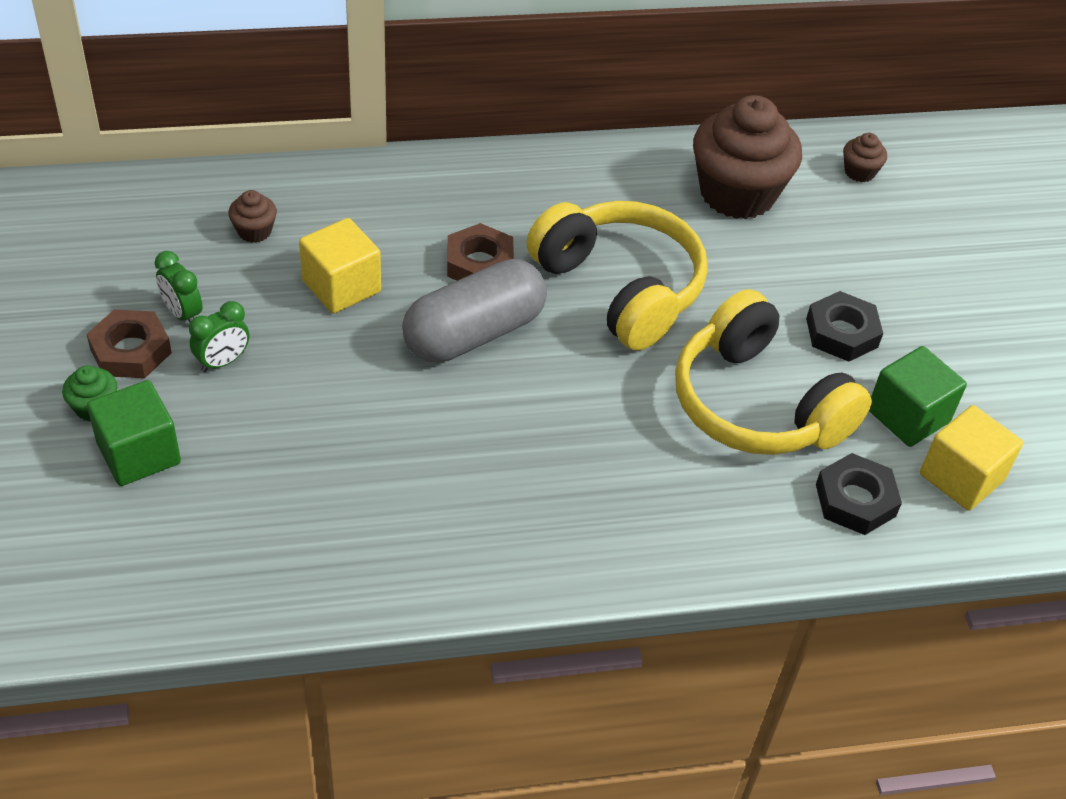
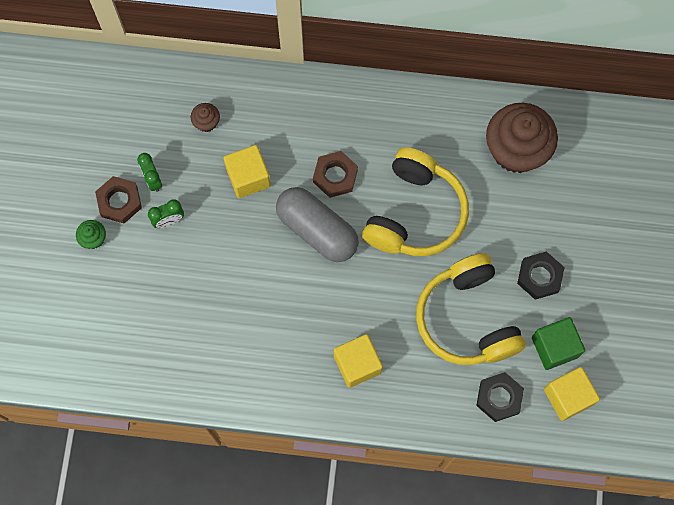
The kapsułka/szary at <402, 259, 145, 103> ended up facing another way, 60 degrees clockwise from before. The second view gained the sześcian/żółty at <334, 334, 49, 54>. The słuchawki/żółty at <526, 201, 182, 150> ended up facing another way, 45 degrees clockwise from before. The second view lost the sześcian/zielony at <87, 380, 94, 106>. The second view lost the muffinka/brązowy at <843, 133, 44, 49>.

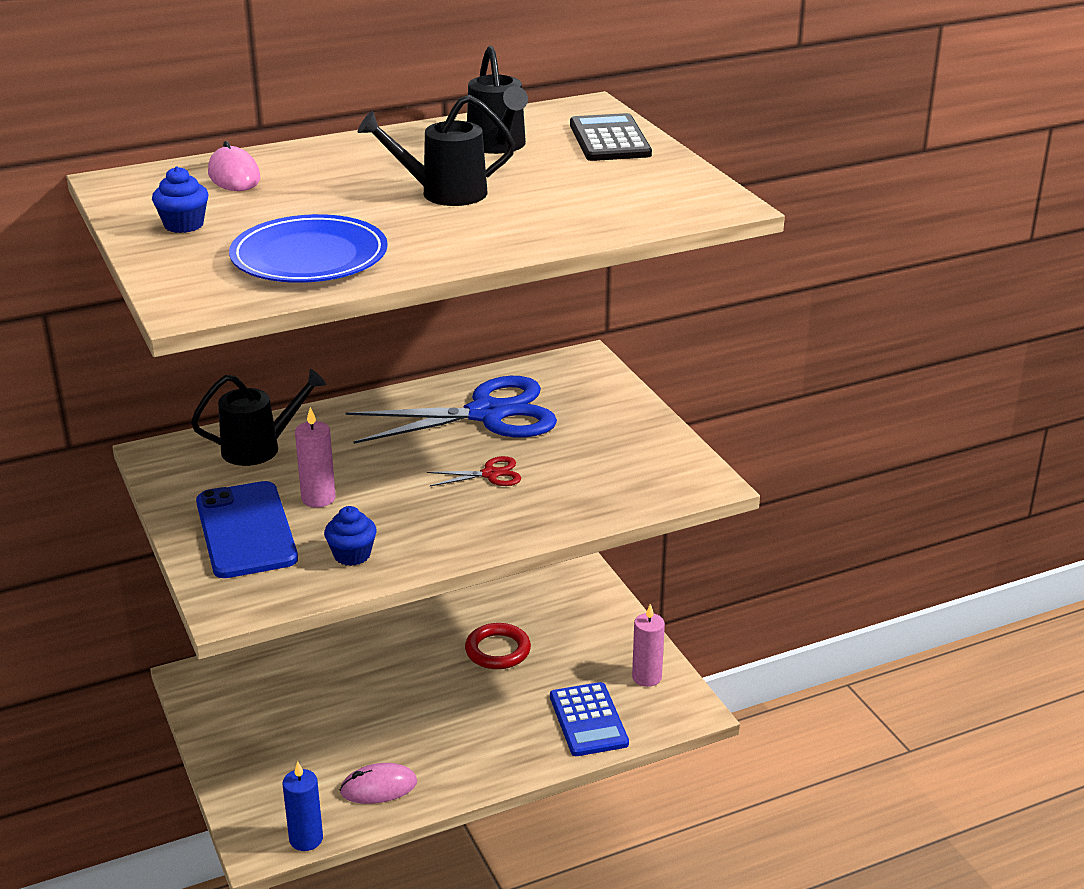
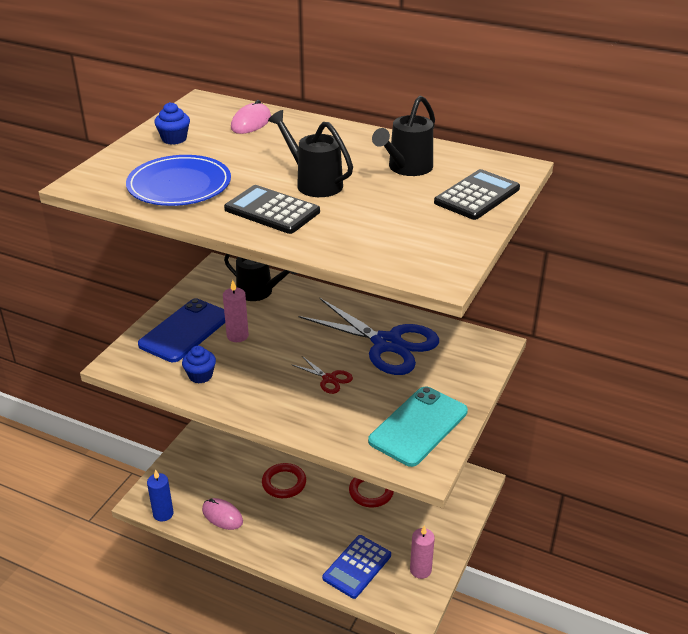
The second view gained the kalkulator/czarny at <224, 185, 96, 49>. The second view gained the pierścień/czerwony at <262, 463, 44, 35>. The second view gained the telefon/turkusowy at <368, 386, 100, 81>.

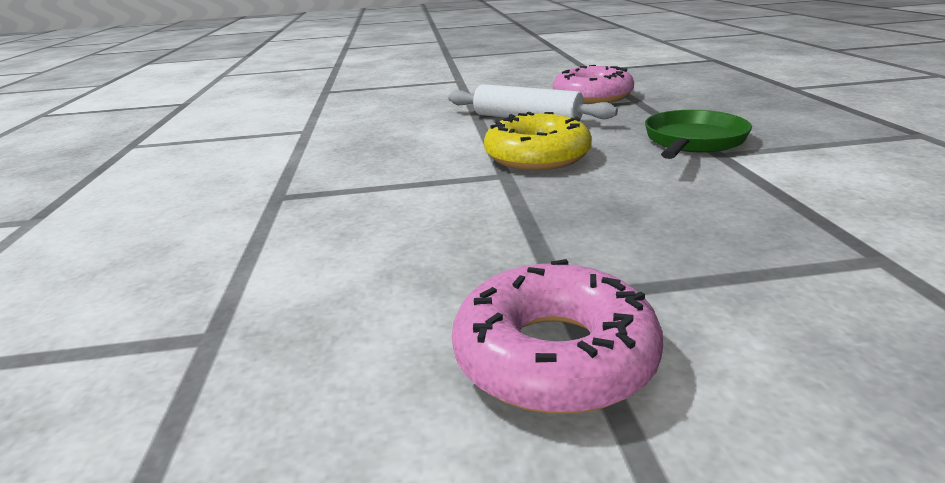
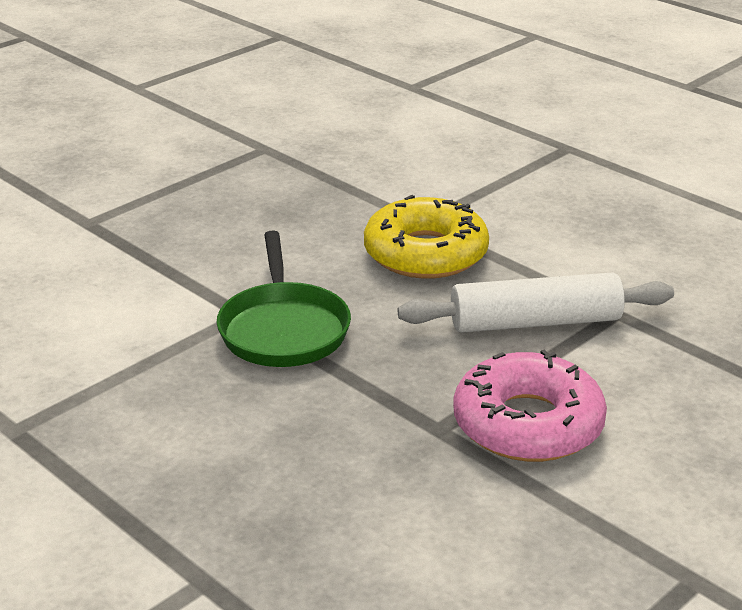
The second view lost the donut/różowy at <452, 259, 211, 155>.

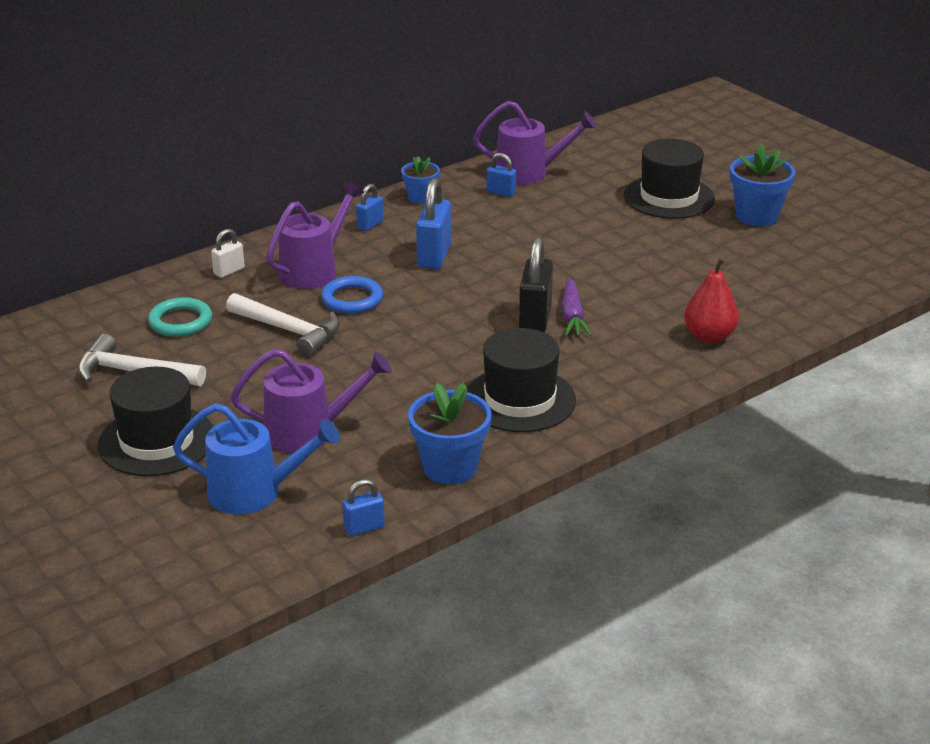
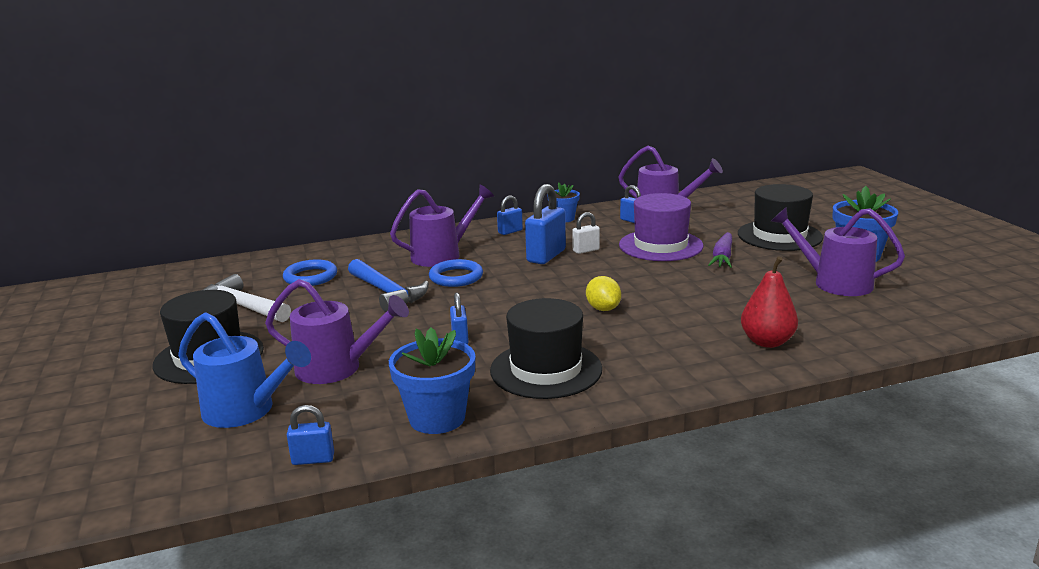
What was the pierścień/turkusowy at <148, 297, 64, 40> turned into the pierścień/niebieski at <283, 259, 54, 28>. What was the młotek/biały at <226, 293, 114, 63> turned into the młotek/niebieski at <348, 259, 81, 53>. The second view gained the kłódka/niebieski at <450, 292, 19, 52>. The kłódka/biały ended up elsewhere, having gone from <211, 229, 34, 49> to <572, 212, 28, 42>. Where the kłódka/czarny stood at <519, 237, 34, 95>, the cytryna/żółty came to stand at <586, 276, 35, 35>. The second view gained the kapelusz/fioletowy at <619, 193, 84, 68>. The marchewka/fioletowy ended up elsewhere, having gone from <561, 277, 31, 59> to <708, 232, 24, 36>. The second view gained the konewka/fioletowy at <771, 207, 134, 89>.

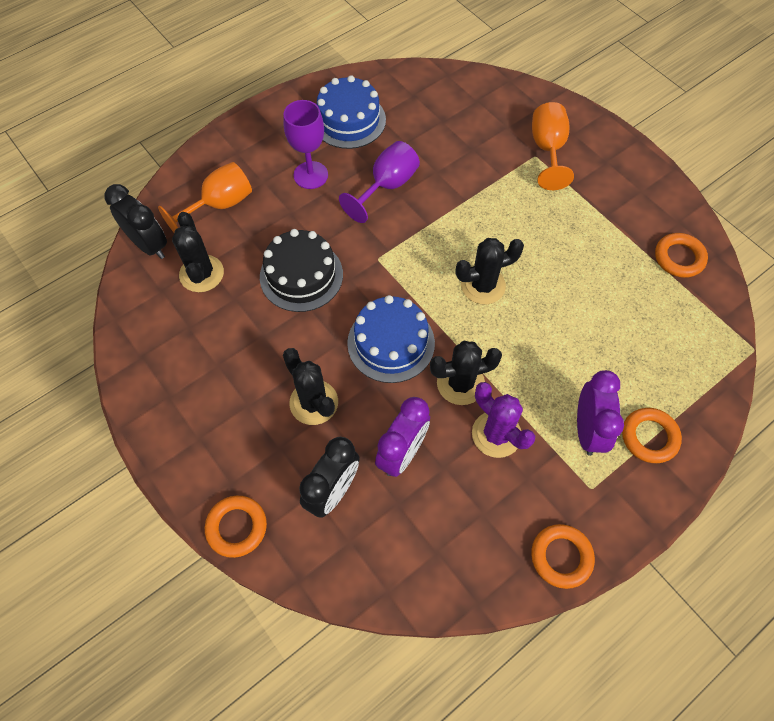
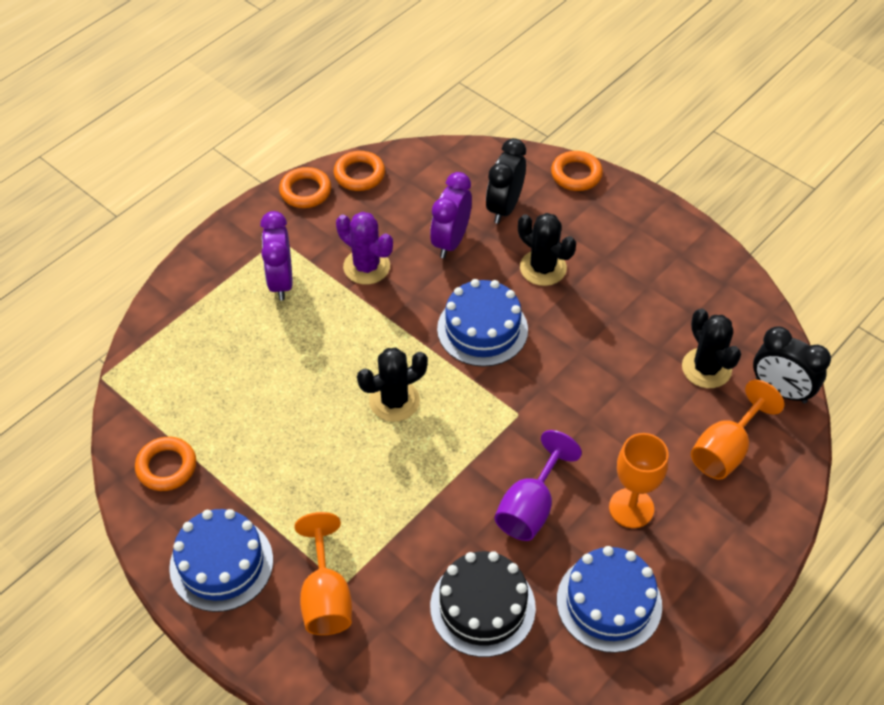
The second view gained the tort/niebieski at <169, 509, 104, 103>. The pierścień/pomarańczowy ended up elsewhere, having gone from <622, 408, 60, 55> to <334, 151, 51, 40>. The tort/czarny ended up elsewhere, having gone from <260, 229, 83, 83> to <430, 551, 106, 106>. What was the kielich/fioletowy at <283, 100, 45, 89> turned into the kielich/pomarańczowy at <609, 433, 59, 95>. The second view lost the kaktus/czarny at <430, 341, 72, 64>.

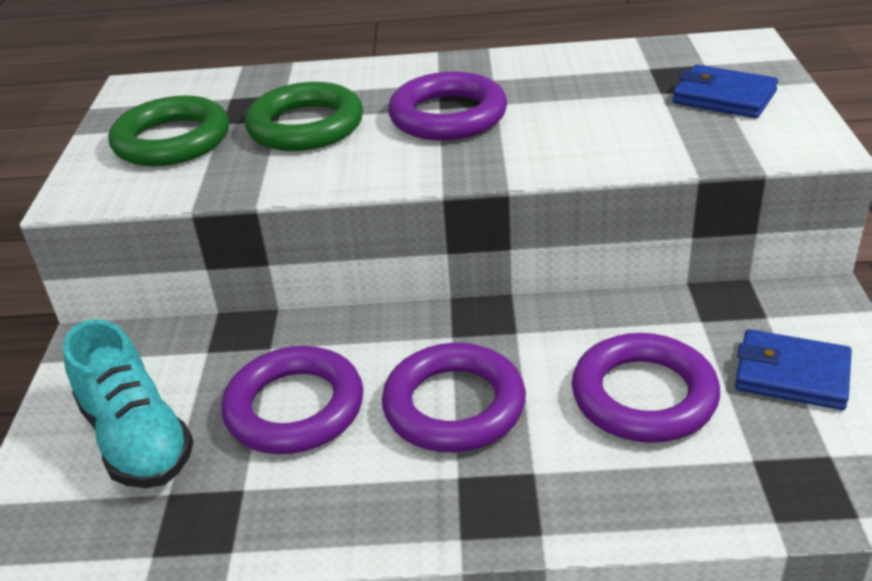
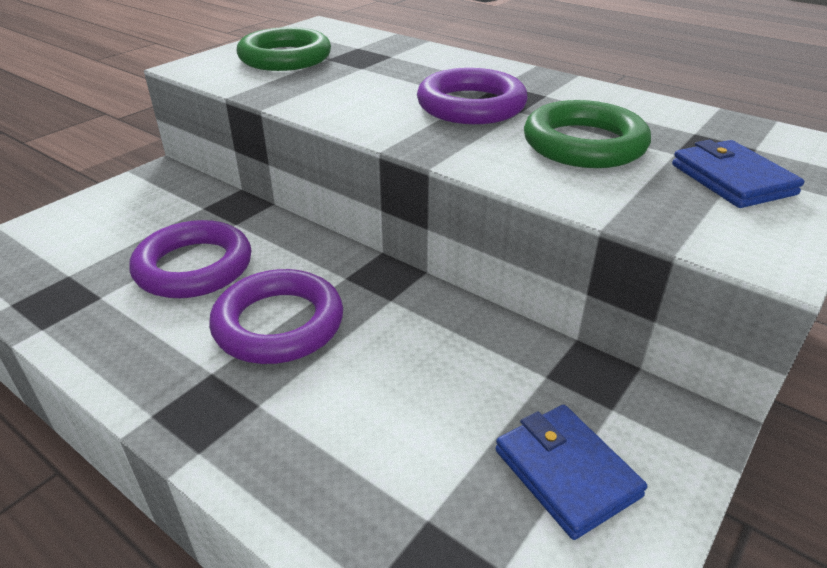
The pierścień/zielony ended up elsewhere, having gone from <245, 82, 118, 69> to <524, 100, 127, 68>. The second view lost the but/turkusowy at <63, 320, 131, 168>. The second view lost the pierścień/fioletowy at <572, 333, 148, 110>.

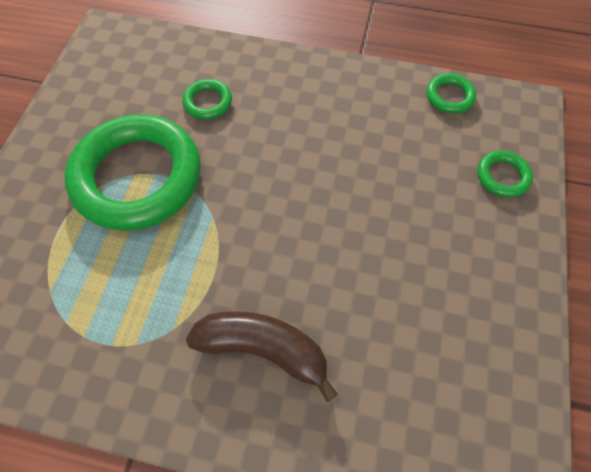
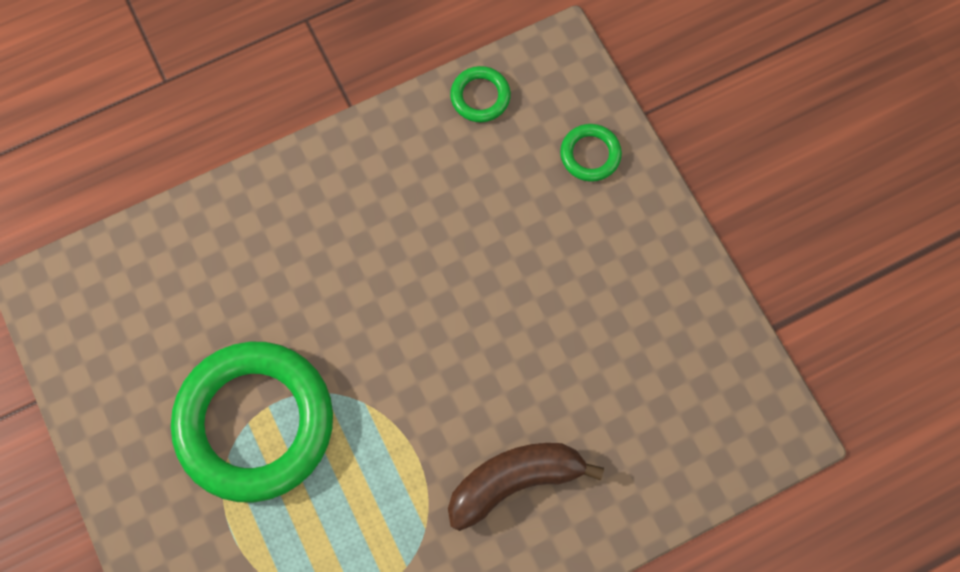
The second view lost the pierścień/zielony at <183, 79, 49, 41>.

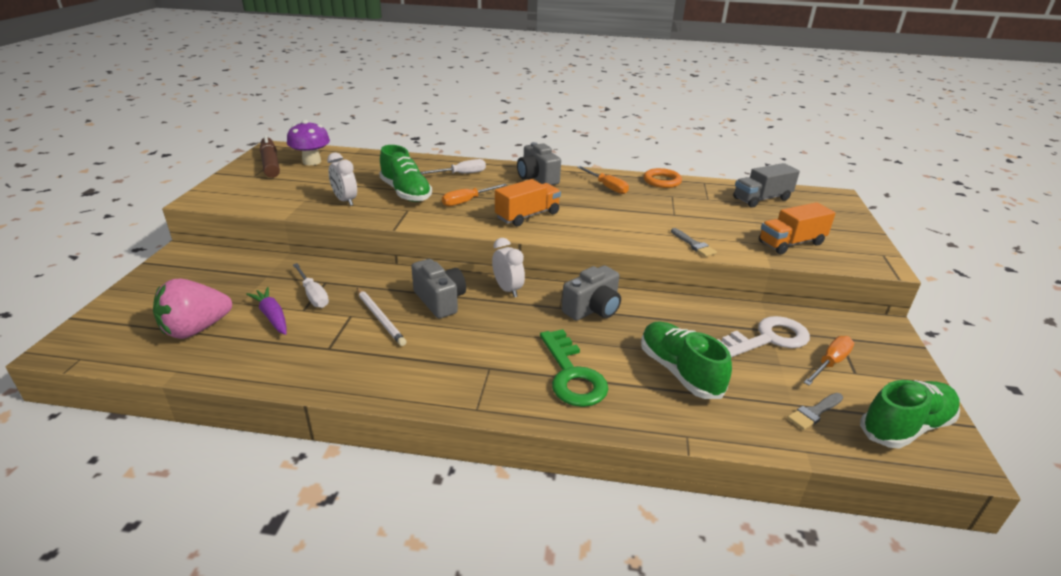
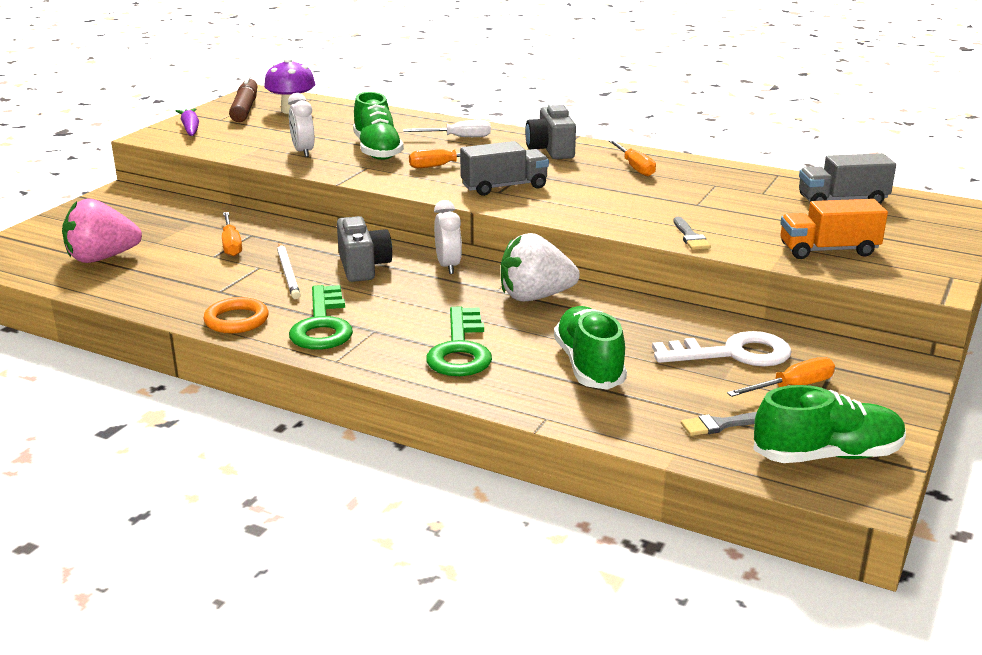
The marchewka/fioletowy ended up elsewhere, having gone from <246, 287, 41, 48> to <175, 108, 24, 28>. The pierścień/pomarańczowy ended up elsewhere, having gone from <644, 168, 38, 20> to <203, 297, 66, 36>. What was the śrubokręt/biały at <293, 263, 36, 45> turned into the śrubokręt/pomarańczowy at <222, 212, 20, 44>. The second view gained the klucz/zielony at <289, 285, 64, 65>. What was the ciężarówka/pomarańczowy at <495, 179, 66, 47> turned into the ciężarówka/szary at <460, 141, 89, 55>. Where the aparat fotograficzny/szary stood at <562, 265, 59, 56>, the truskawka/biały came to stand at <501, 233, 79, 68>.

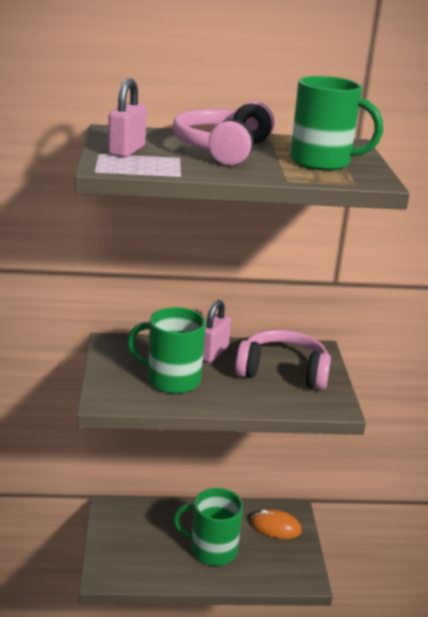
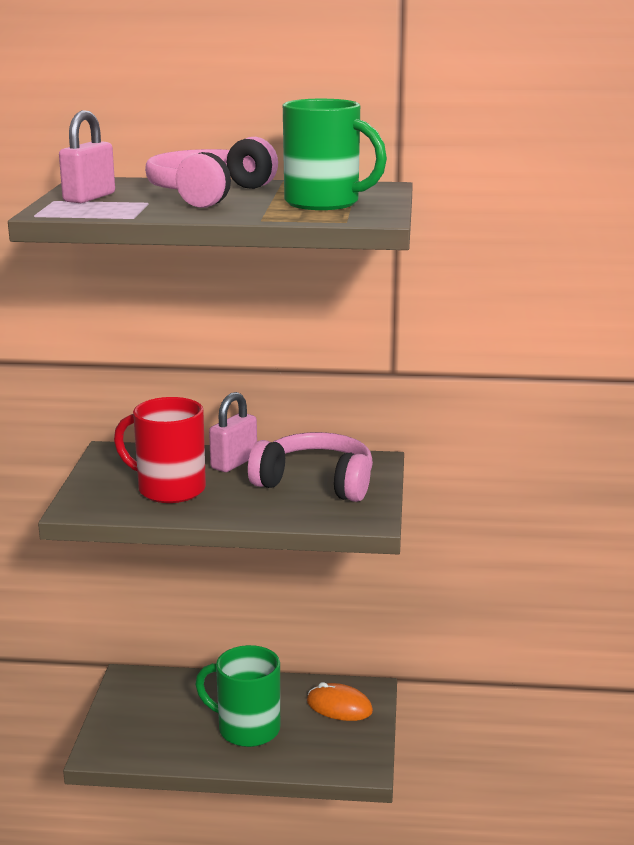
What was the kubek/zielony at <127, 307, 79, 87> turned into the kubek/czerwony at <114, 397, 92, 106>.

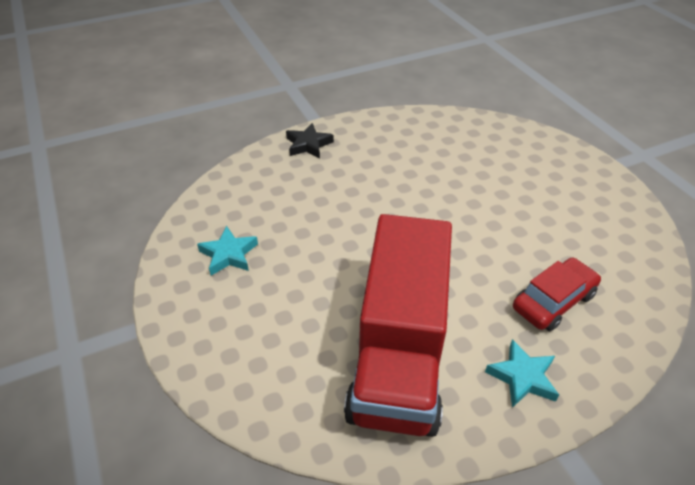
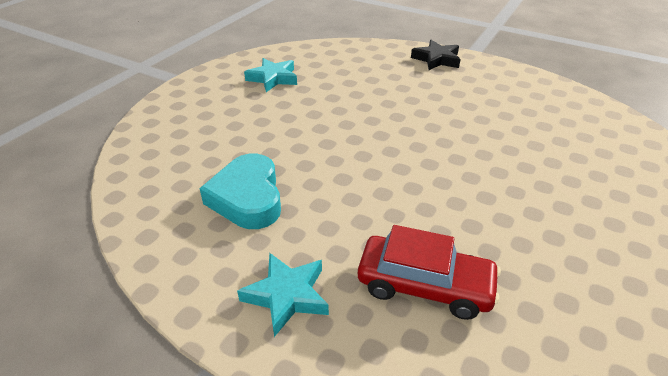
Where the ciężarówka/czerwony stood at <344, 214, 108, 223>, the serce/turkusowy came to stand at <199, 154, 82, 75>.

